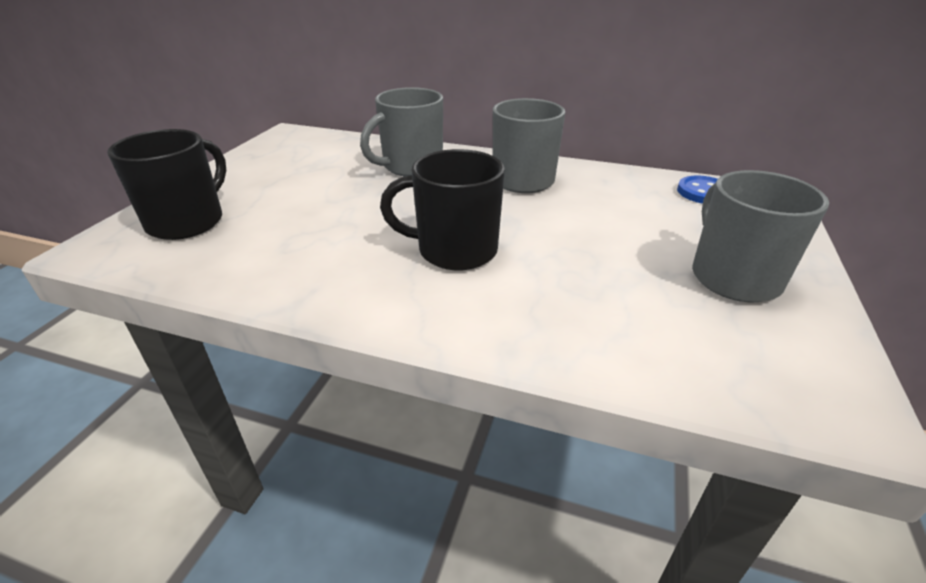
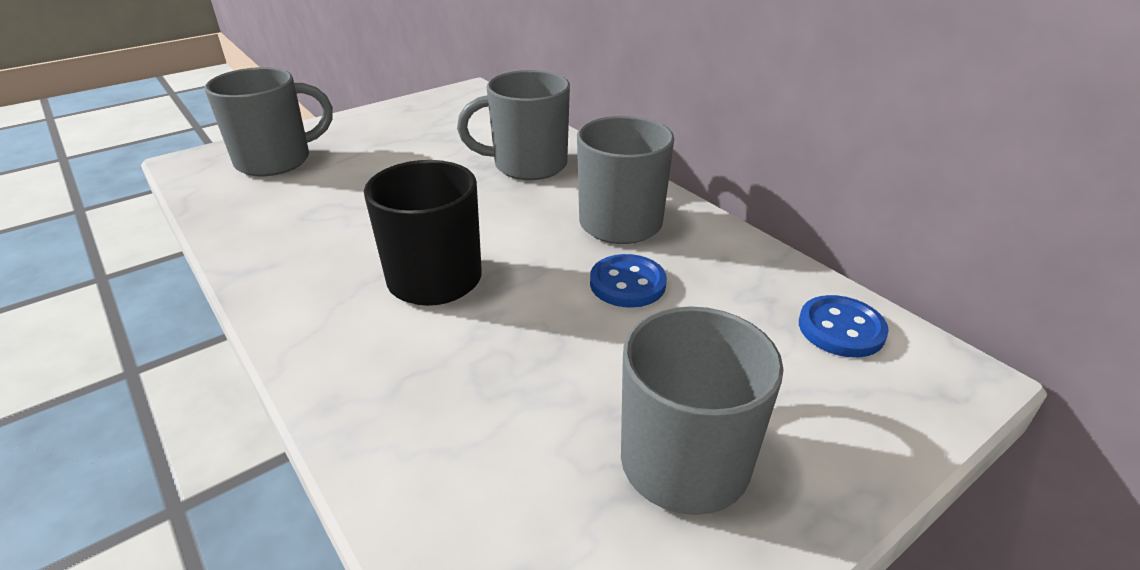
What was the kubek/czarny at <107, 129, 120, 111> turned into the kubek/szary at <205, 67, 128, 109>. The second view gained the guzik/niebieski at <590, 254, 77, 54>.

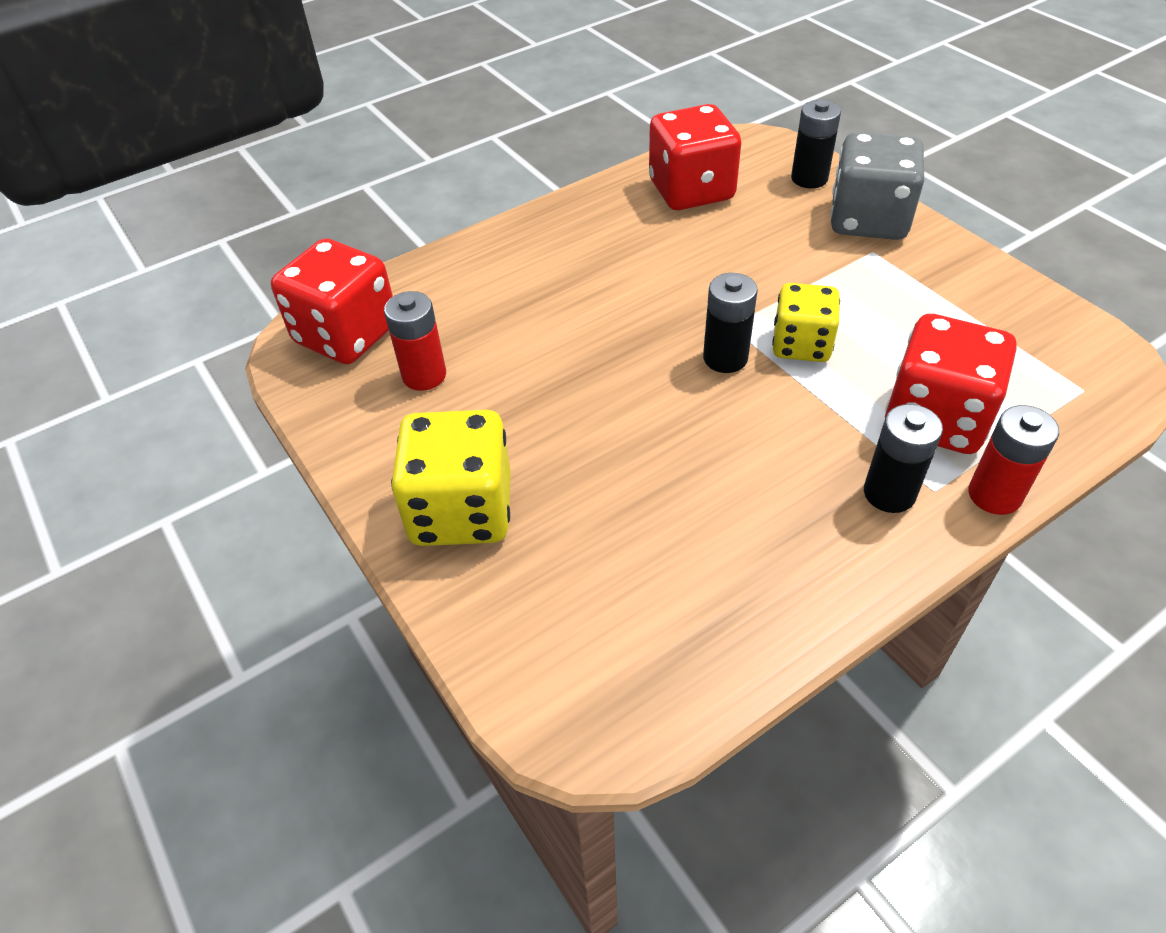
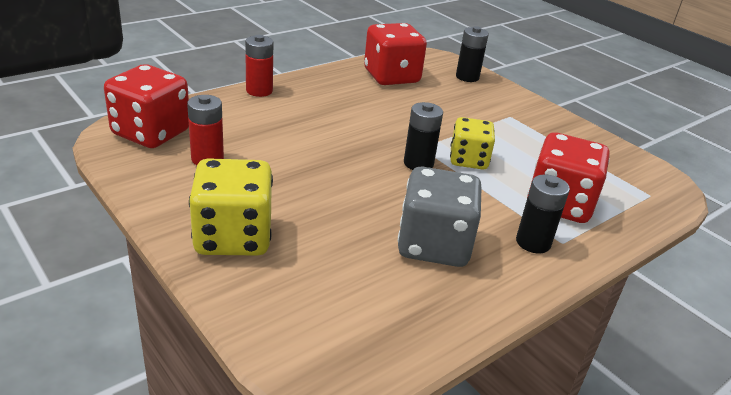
The bateria/czerwony ended up elsewhere, having gone from <968, 405, 91, 110> to <245, 35, 28, 62>. The kostka do gry/szary ended up elsewhere, having gone from <830, 132, 94, 108> to <398, 167, 83, 100>.

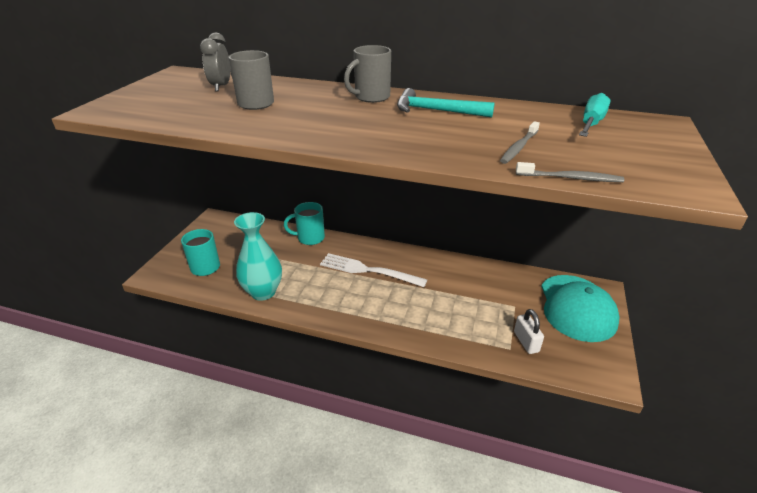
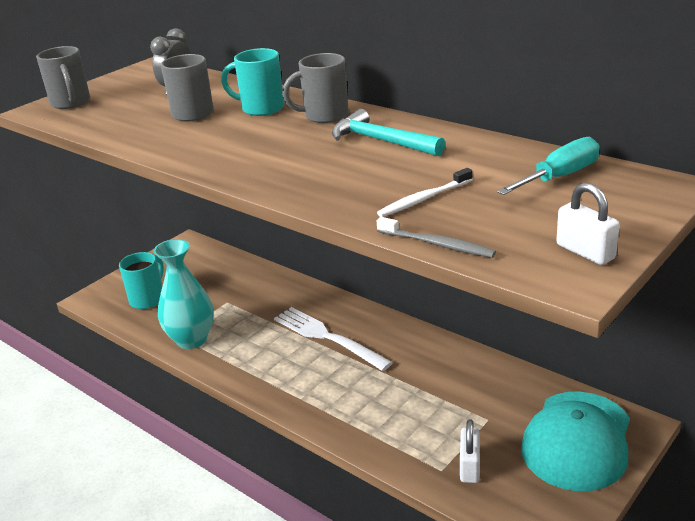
The second view gained the kubek/szary at <36, 46, 54, 63>. The kubek/turkusowy ended up elsewhere, having gone from <284, 202, 41, 43> to <221, 48, 63, 68>. What was the szczoteczka do zębów/szary at <500, 121, 40, 43> turned into the szczoteczka do zębów/biały at <377, 168, 96, 49>. The second view gained the kłódka/biały at <556, 183, 64, 82>.

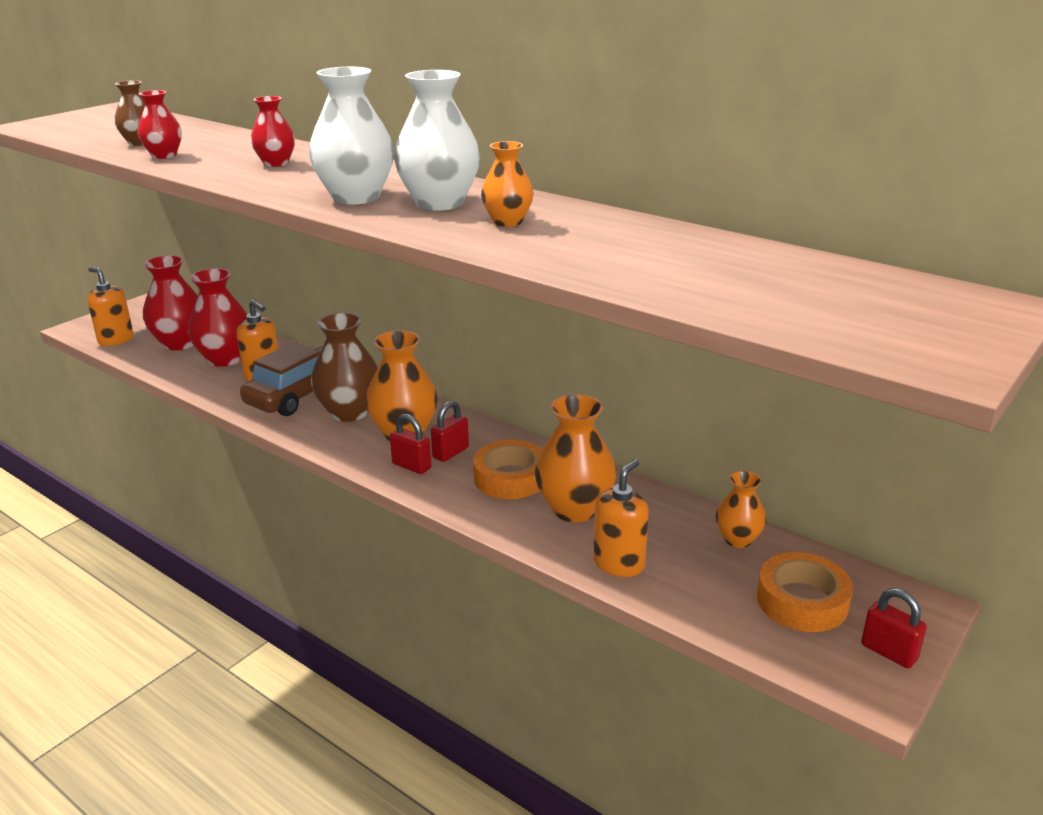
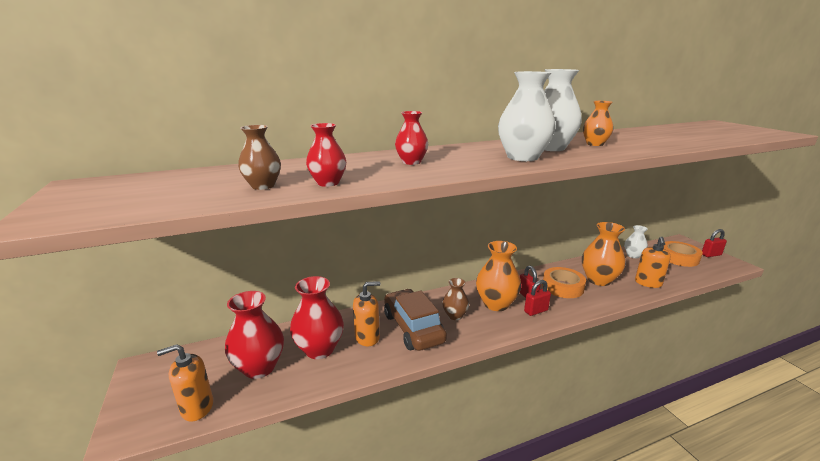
The size of the wazon/brązowy at <311, 313, 67, 109> changed by a factor of 0.58. What was the wazon/pomarańczowy at <716, 471, 50, 77> turned into the wazon/biały at <624, 225, 24, 33>. The dozownik mydła/pomarańczowy at <593, 459, 56, 118> ended up facing another way, 135 degrees counterclockwise from before.

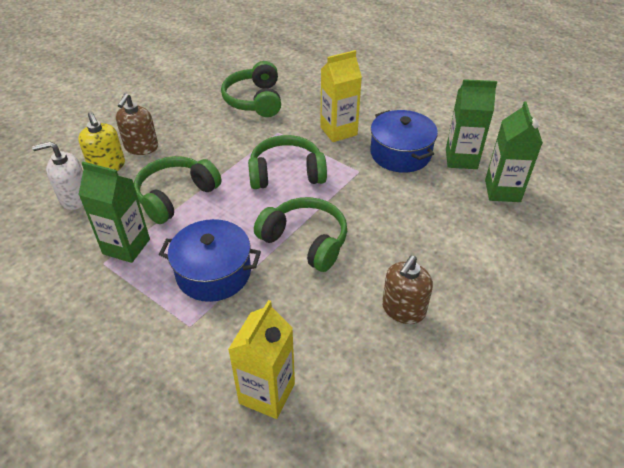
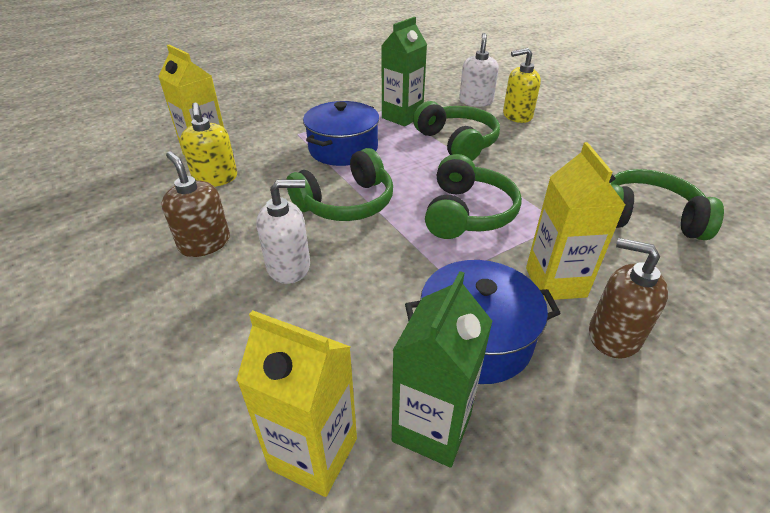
The second view gained the dozownik mydła/żółty at <180, 103, 57, 84>. What was the karton mleka/zielony at <485, 101, 58, 101> turned into the karton mleka/żółty at <236, 310, 121, 187>. The second view gained the dozownik mydła/biały at <256, 180, 54, 104>. The dozownik mydła/brązowy ended up elsewhere, having gone from <116, 93, 42, 62> to <589, 238, 80, 121>.

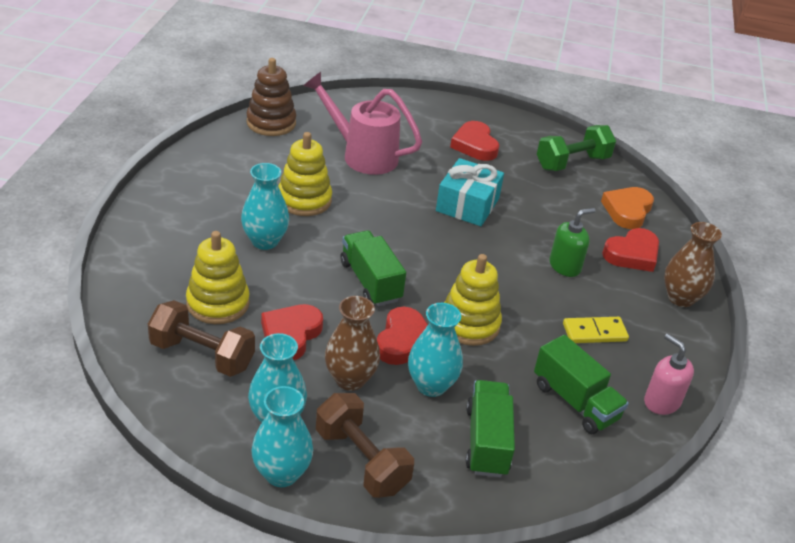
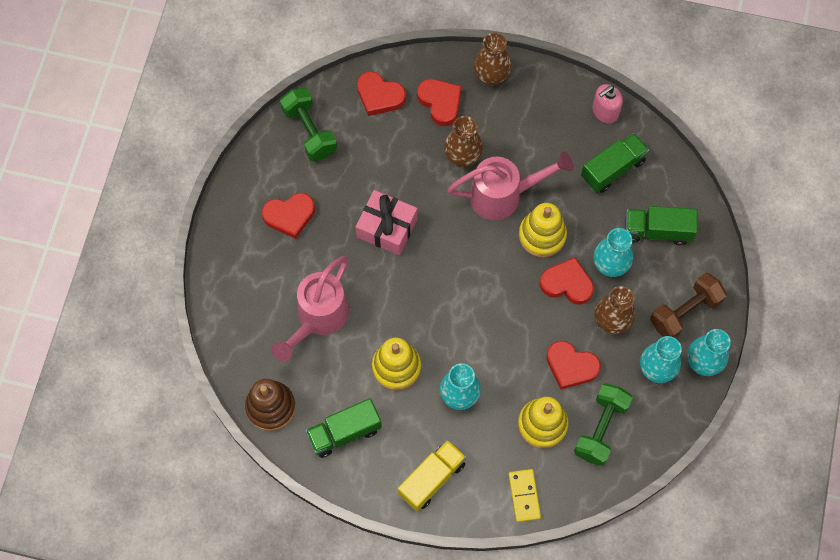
The ciężarówka/zielony ended up elsewhere, having gone from <340, 230, 66, 76> to <305, 398, 77, 60>. What was the prezent/turkusowy at <436, 158, 68, 68> turned into the prezent/różowy at <356, 190, 62, 65>. What was the serce/pomarańczowy at <601, 187, 53, 42> turned into the serce/czerwony at <357, 71, 49, 45>. The second view gained the ciężarówka/żółty at <398, 440, 68, 72>. Where the dozownik mydła/zielony stood at <550, 208, 45, 69>, the wazon/brązowy came to stand at <444, 116, 39, 51>. The second view gained the konewka/różowy at <448, 151, 125, 69>. The kostka domina/żółty ended up elsewhere, having gone from <563, 317, 66, 26> to <509, 469, 32, 53>. What was the hantel/brązowy at <148, 300, 107, 77> turned into the hantel/zielony at <574, 383, 59, 83>.

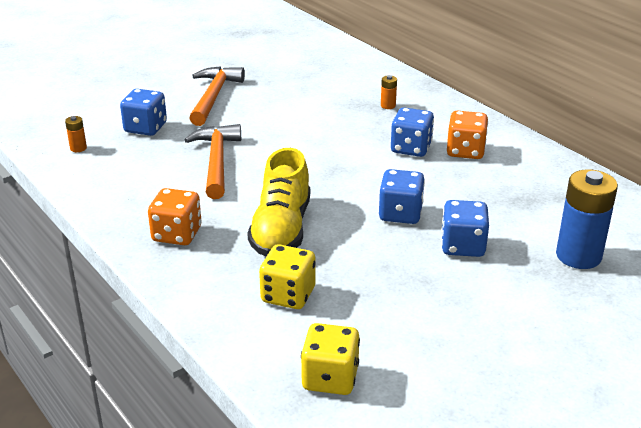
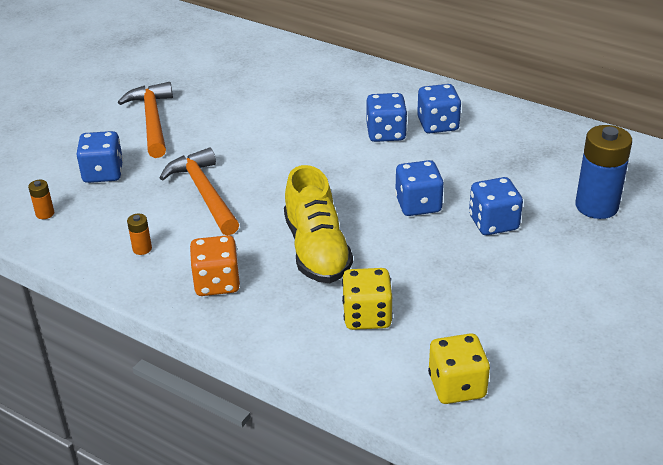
The bateria/pomarańczowy ended up elsewhere, having gone from <381, 75, 16, 34> to <127, 214, 25, 41>. What was the kostka do gry/pomarańczowy at <447, 111, 41, 48> turned into the kostka do gry/niebieski at <417, 84, 44, 49>.

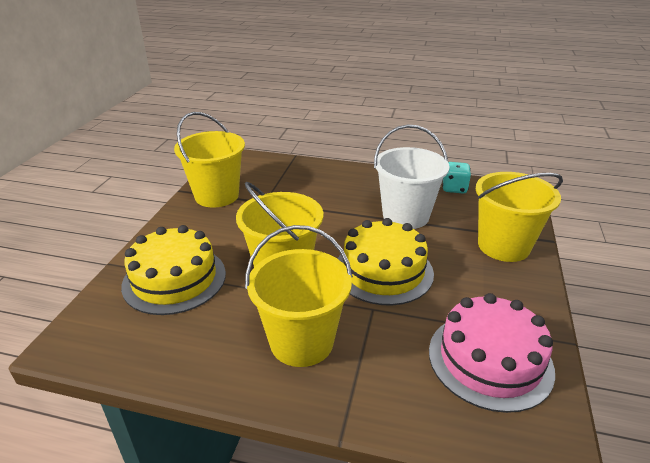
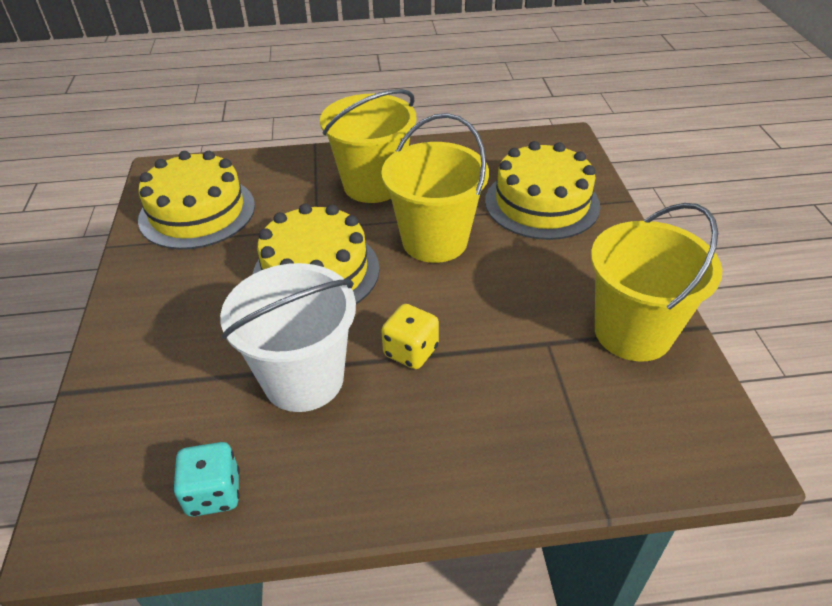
What was the tort/różowy at <429, 293, 126, 120> turned into the tort/żółty at <138, 151, 117, 98>. The second view gained the kostka do gry/żółty at <381, 304, 58, 65>. The second view lost the wiadro/żółty at <476, 172, 87, 90>.

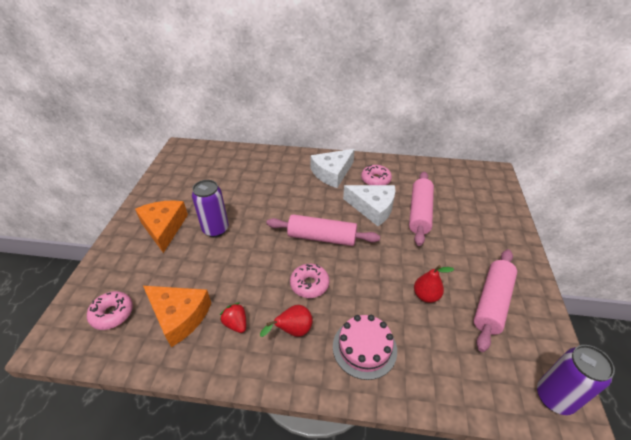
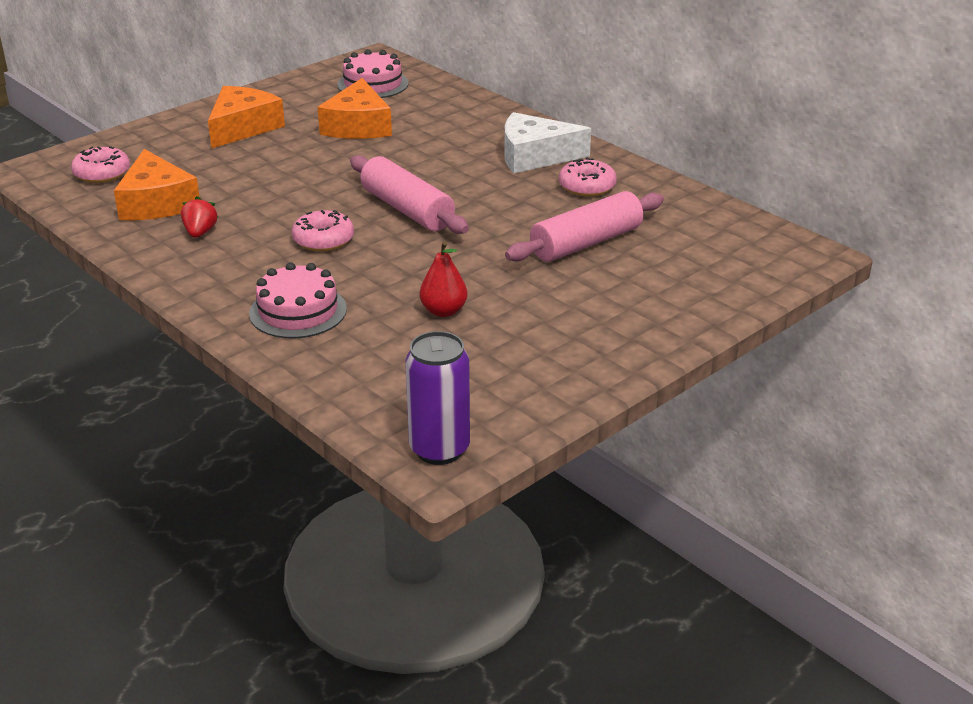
The second view gained the ser/pomarańczowy at <318, 78, 74, 61>. The second view gained the tort/różowy at <337, 49, 72, 49>. The second view lost the puszka/fioletowy at <192, 180, 37, 57>. The second view lost the gruszka/czerwony at <260, 305, 53, 32>. The second view lost the ser/biały at <343, 185, 52, 41>. The second view lost the wałek do ciasta/różowy at <473, 249, 44, 103>.

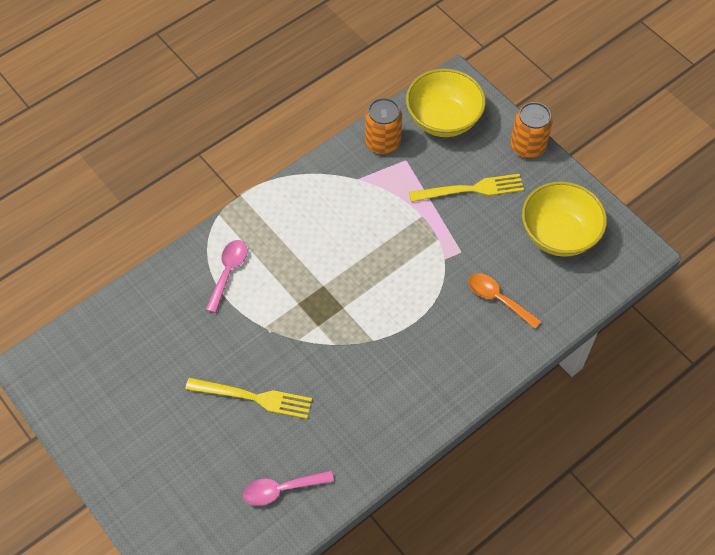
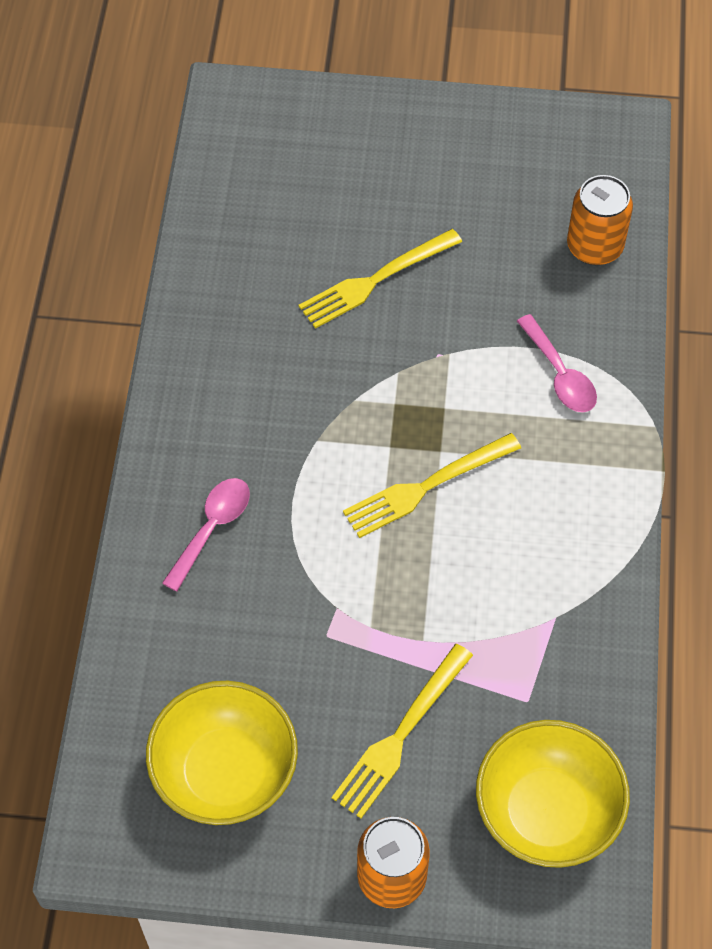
The łyżka/różowy ended up elsewhere, having gone from <243, 471, 91, 35> to <162, 478, 88, 114>. The second view gained the widelec/żółty at <343, 433, 178, 105>. The puszka/pomarańczowy ended up elsewhere, having gone from <365, 98, 37, 56> to <567, 175, 66, 90>. The second view lost the łyżka/pomarańczowy at <468, 273, 73, 56>.

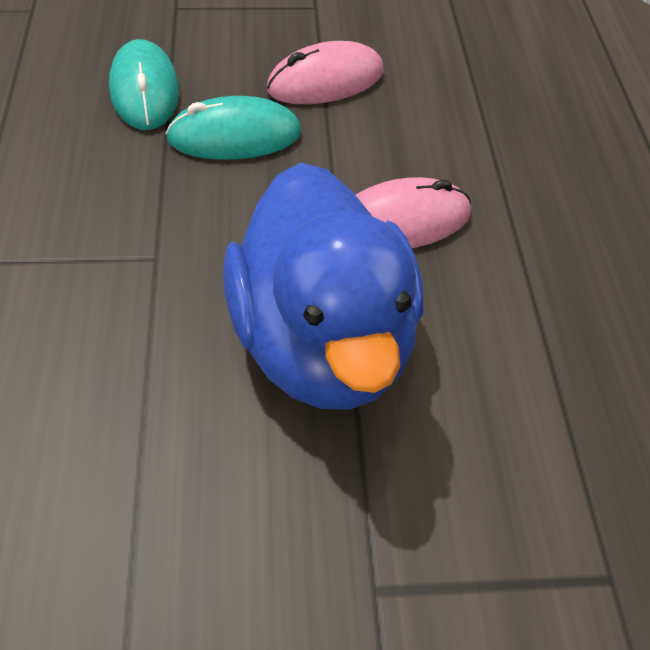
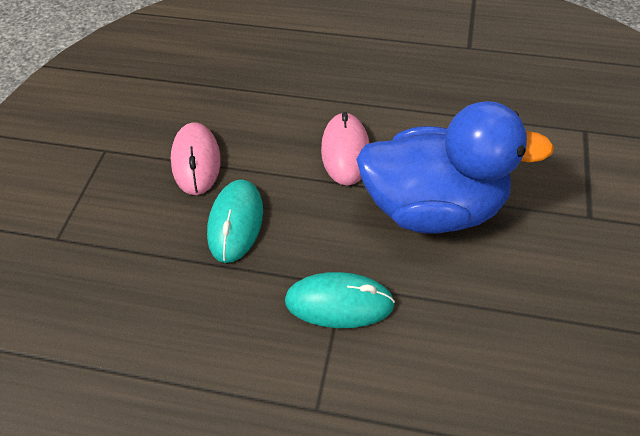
The myszka/turkusowy ended up elsewhere, having gone from <109, 39, 70, 91> to <285, 272, 110, 56>.

